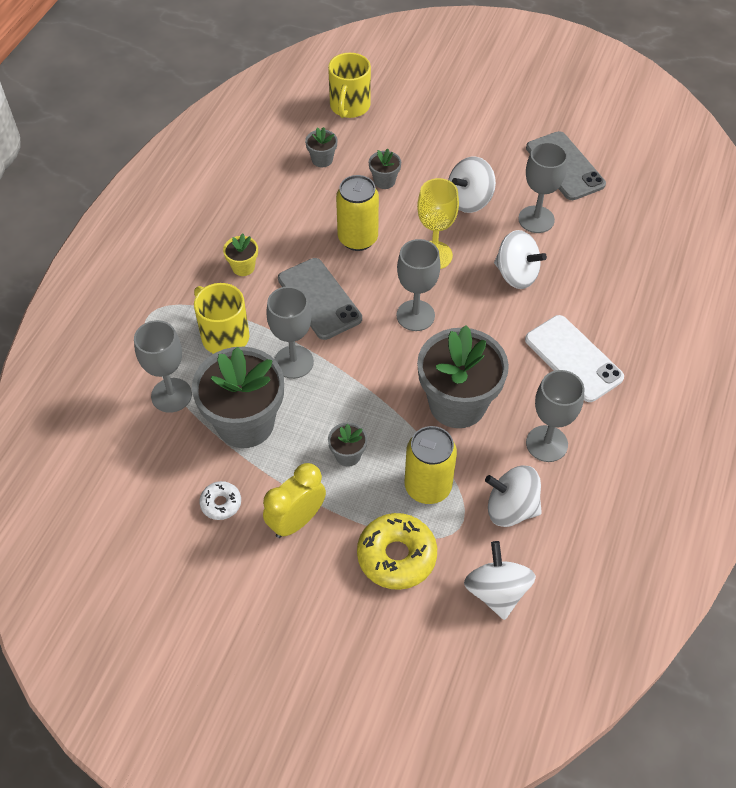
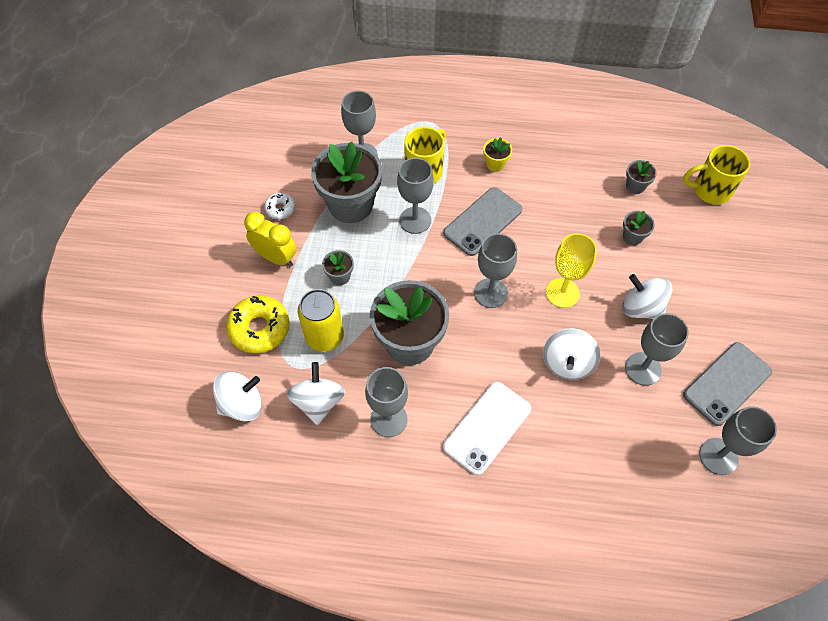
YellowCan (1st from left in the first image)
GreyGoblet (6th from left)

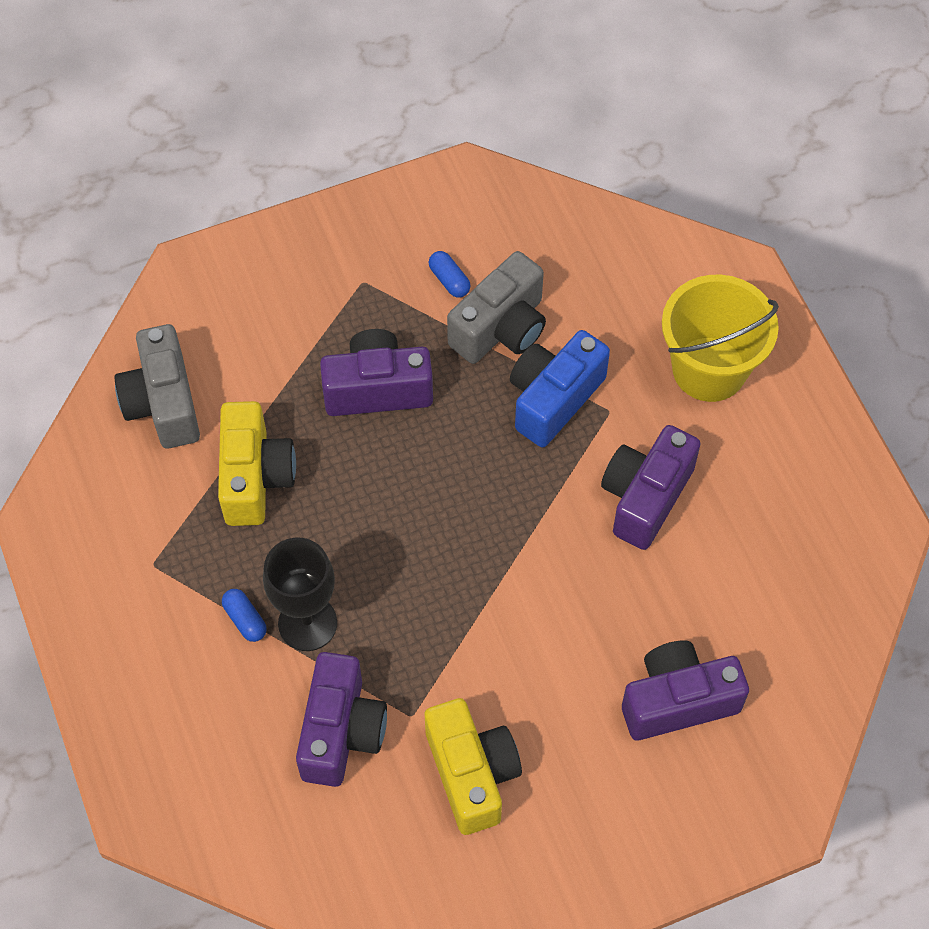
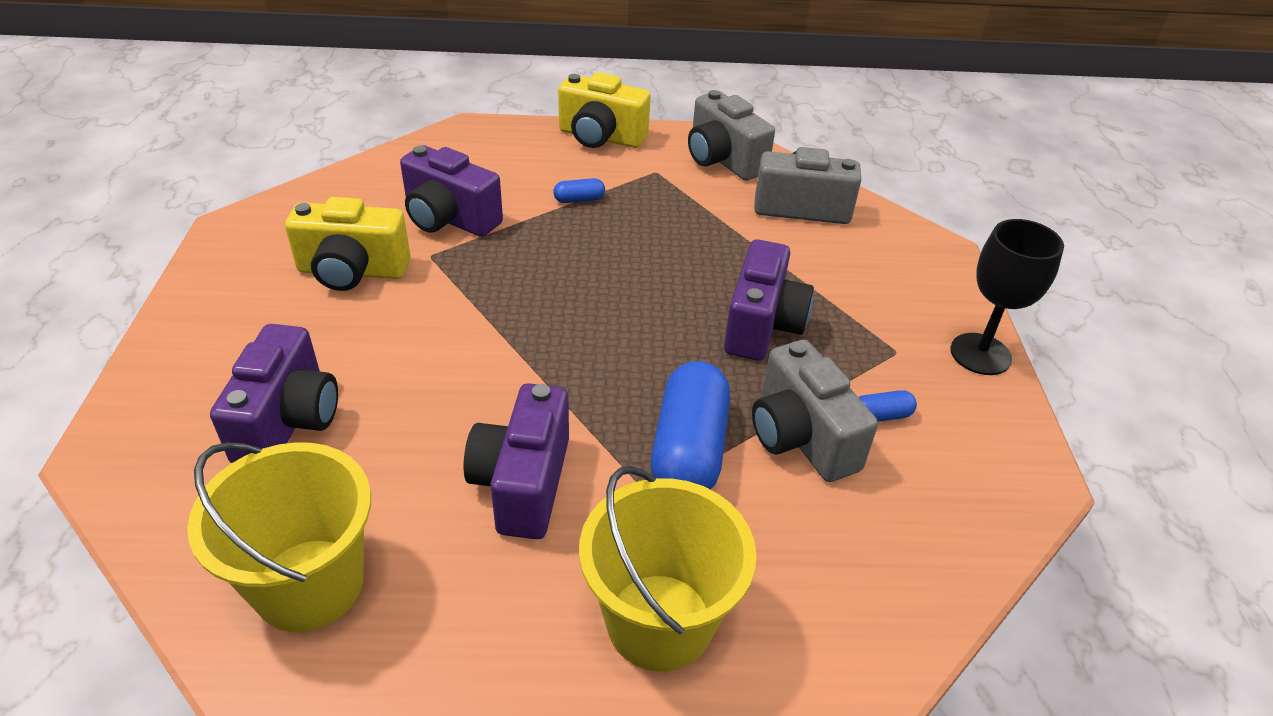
YellowBucket (1st from left)
GreyCamera (1st from left)
YellowCamera (2nd from left)
BlackGoblet
BlueCapsule (2nd from left)
PurpleCamera (3rd from left)

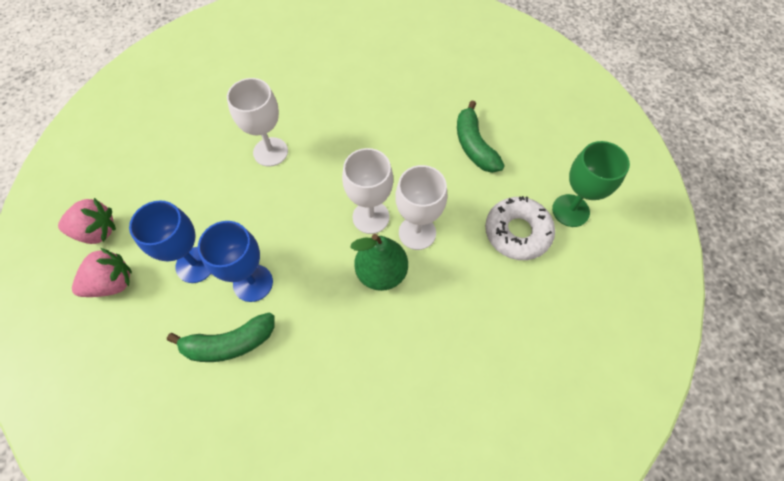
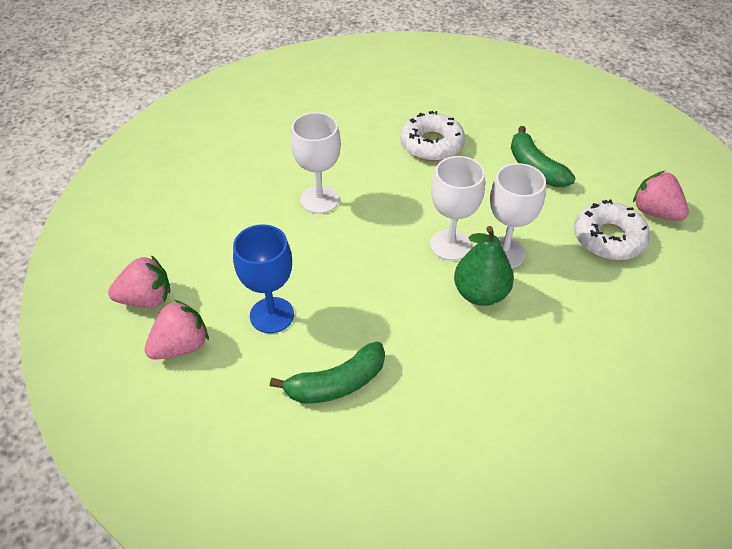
BlueGoblet (2nd from left in the first image)
WhiteDonut (1st from left)
PinkStrawberry (3rd from left)

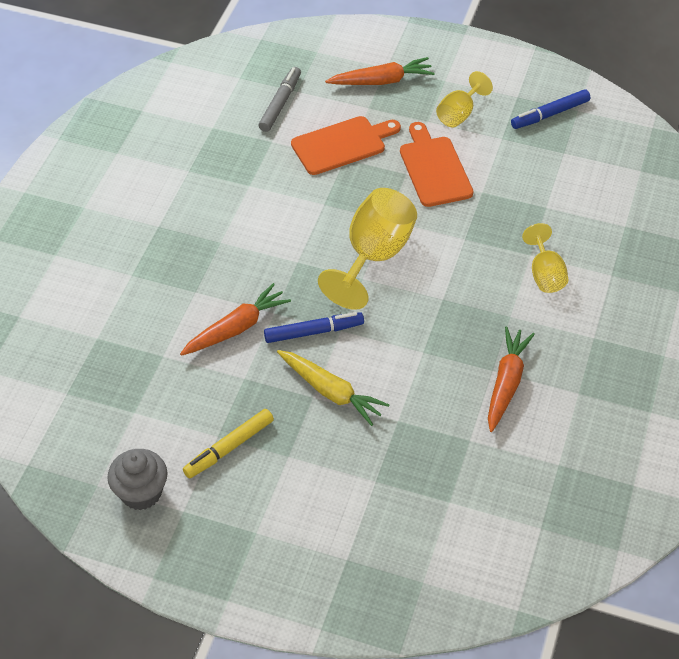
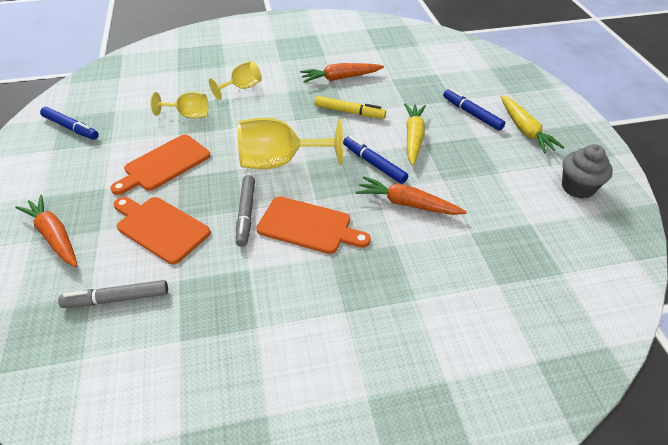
GreyMarker (2nd from left)
OrangeCuttingBoard (3rd from left)
BlueMarker (3rd from left)
YellowCarrot (2nd from left)
YellowMarker
YellowGoblet (1st from left)

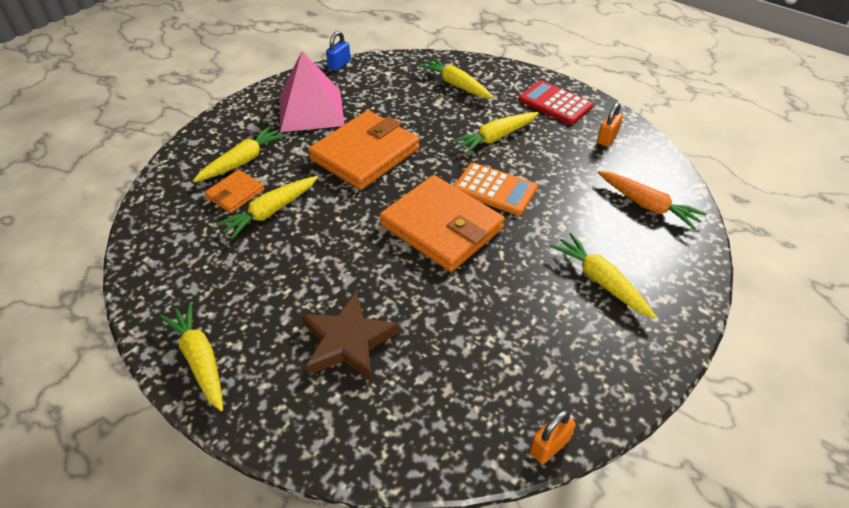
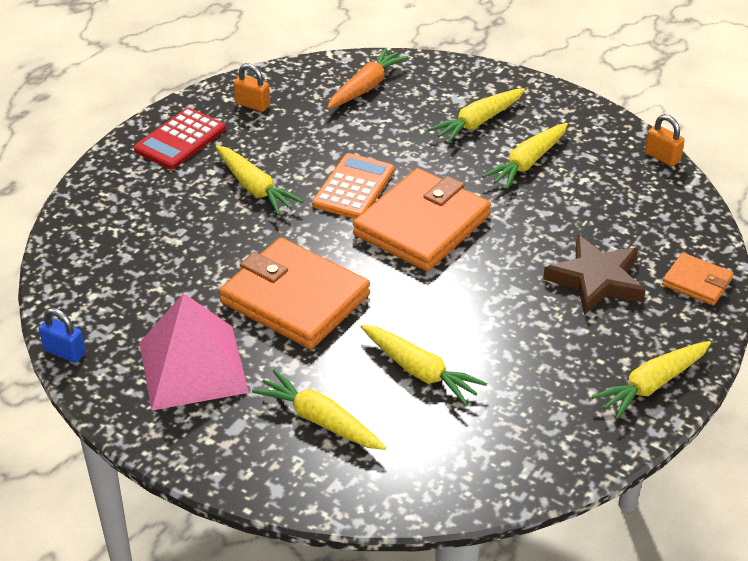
OrangeWallet (3rd from left)
YellowCarrot (5th from left)

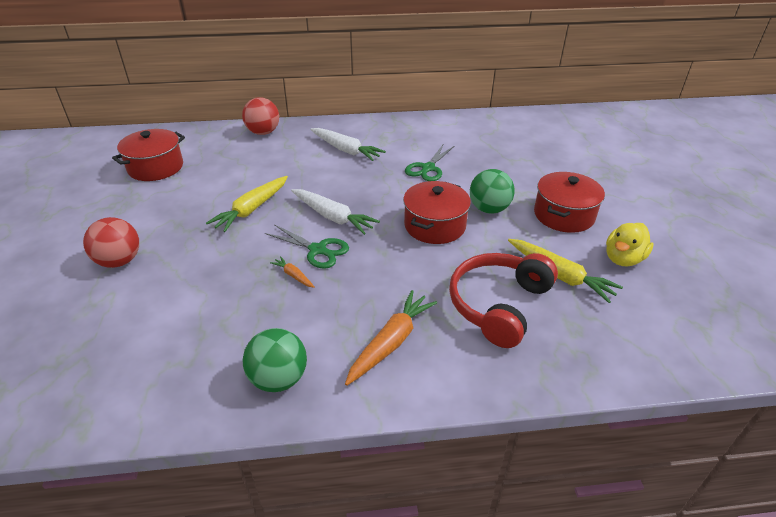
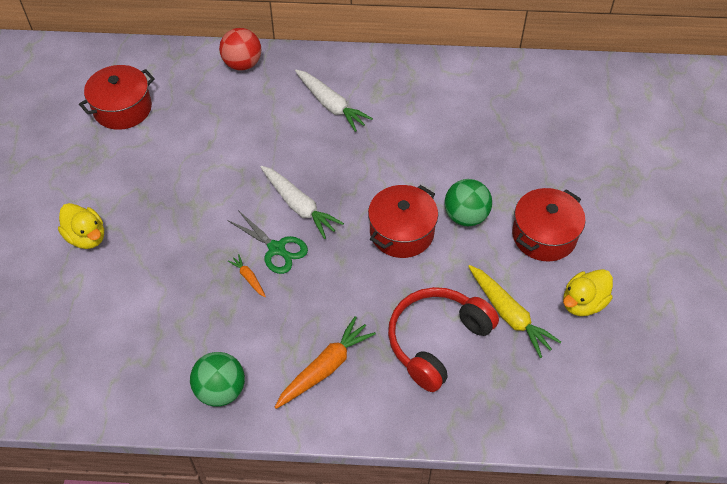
YellowCarrot (1st from left in the first image)
GreenScissors (2nd from left in the first image)
YellowDuck (1st from left)

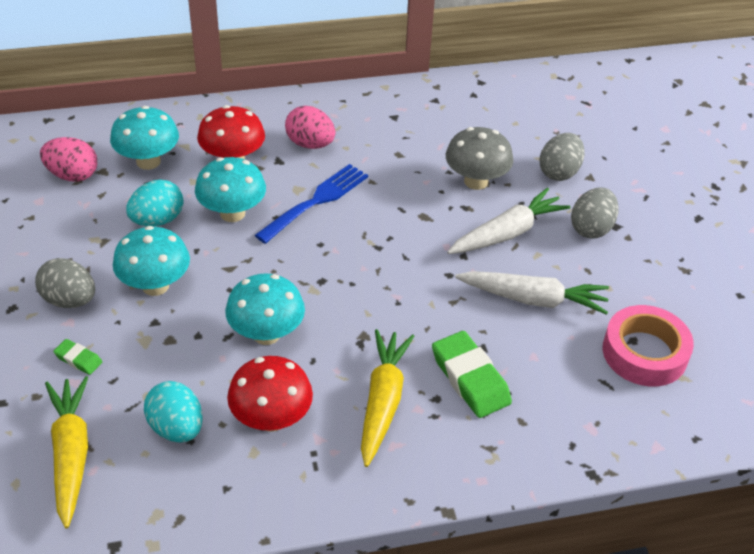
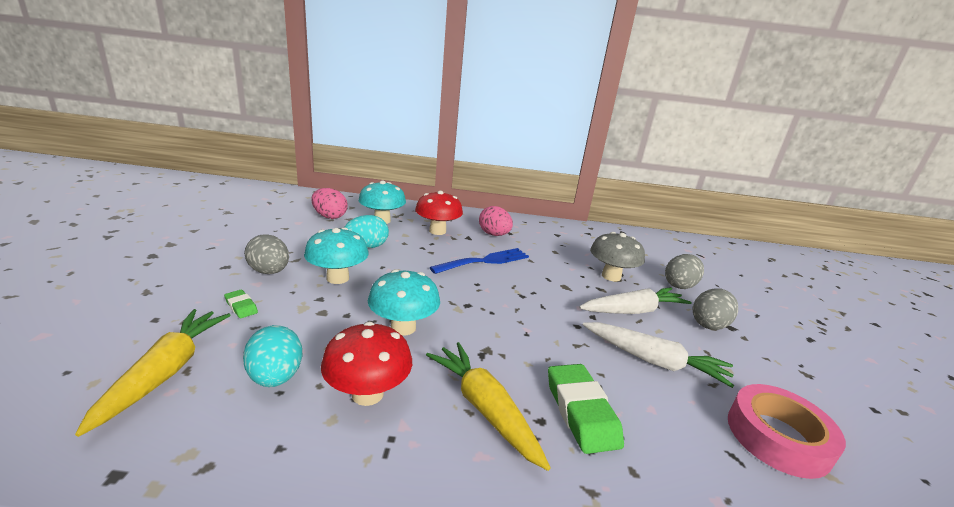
TurquoiseMushroom (3rd from left in the first image)
YellowCarrot (2nd from left)

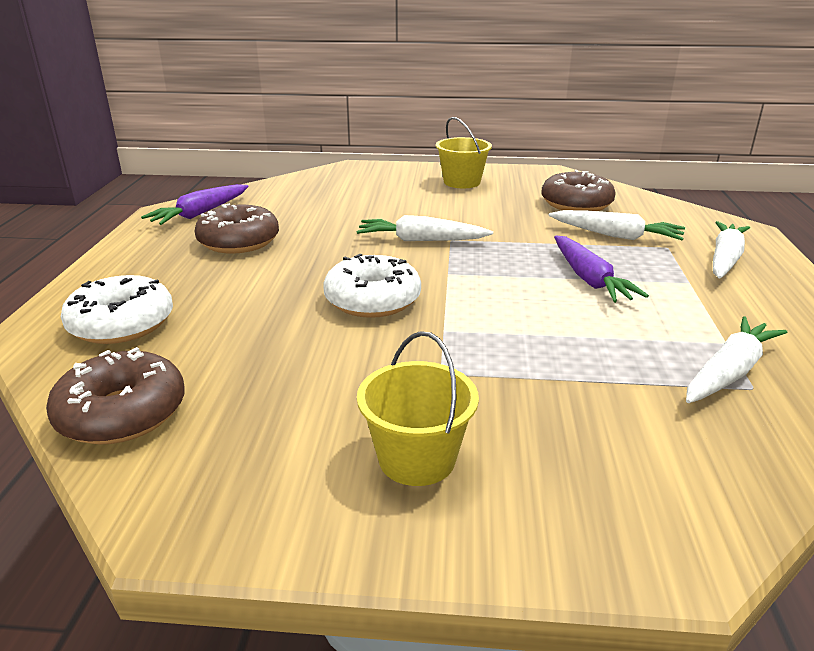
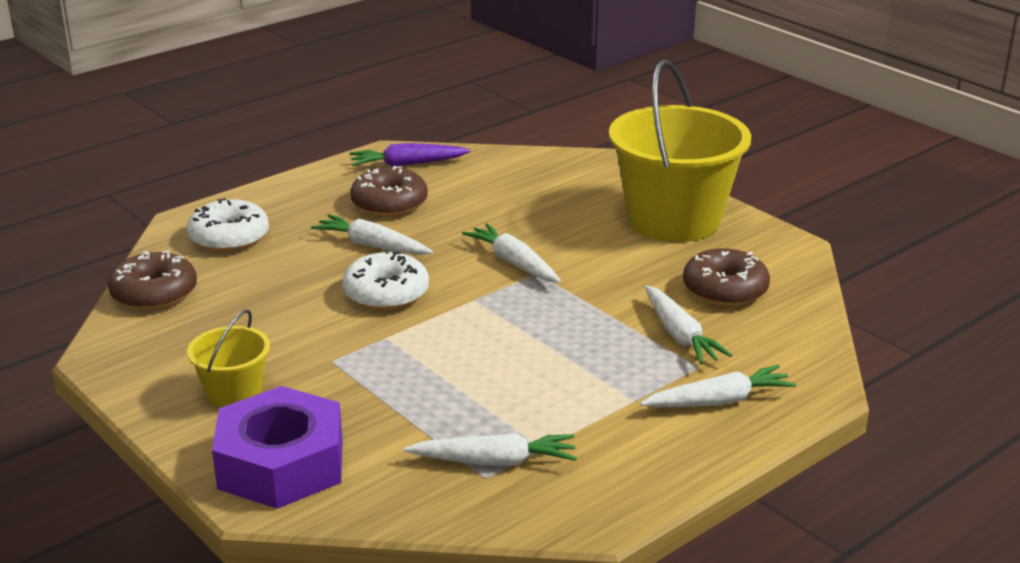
PurpleCarrot (2nd from left in the first image)
PurpleNut
WhiteCarrot (1st from left)
YellowBucket (2nd from left)

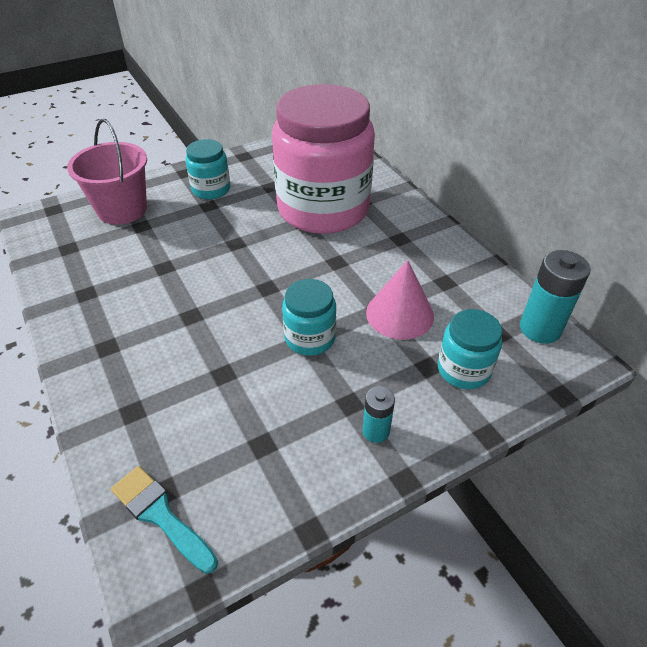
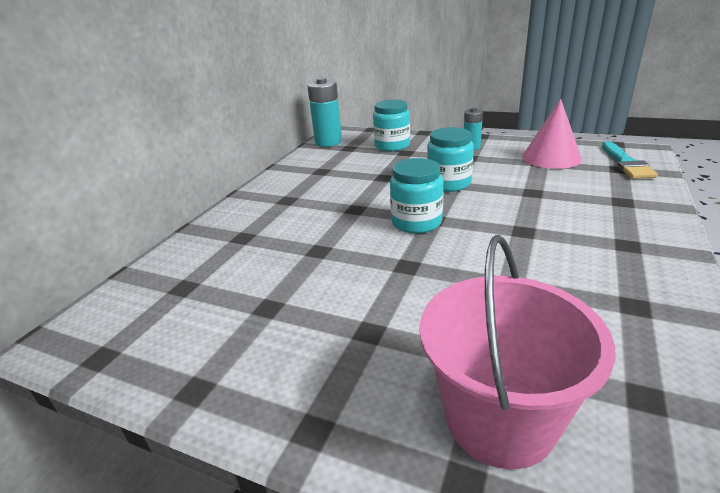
PinkJar
TurquoiseJar (2nd from left)
PinkCone

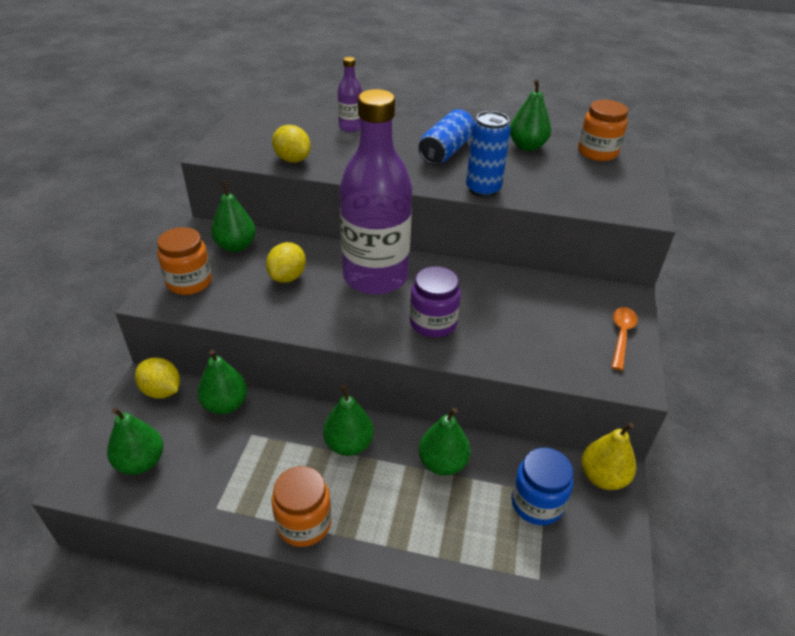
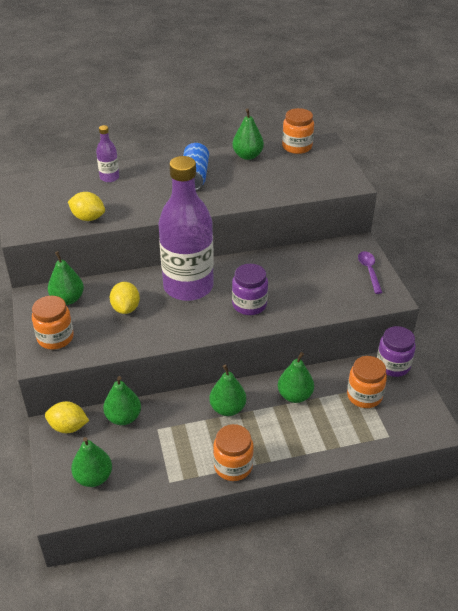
BlueCan (2nd from left in the first image)
PurpleJar (2nd from left)
OrangeJar (4th from left)
PurpleSpoon

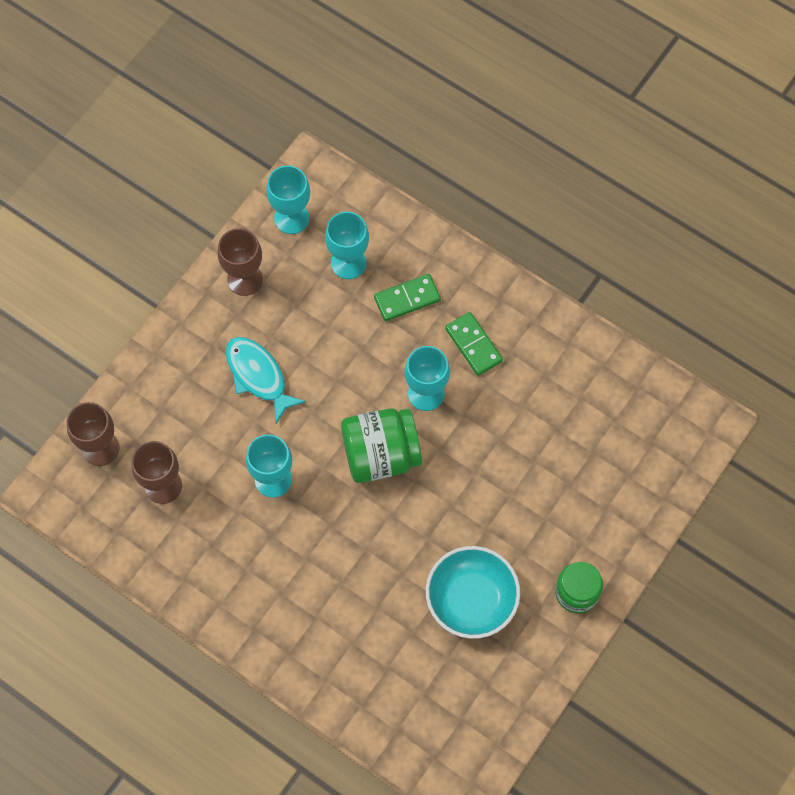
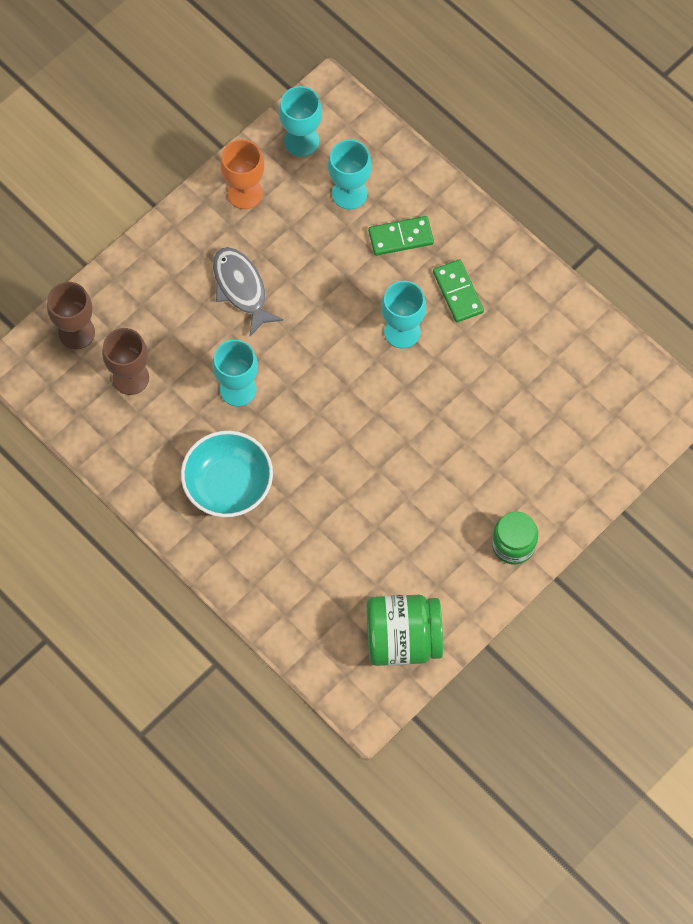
GreenJar (1st from left)
TurquoiseBowl
OrangeGoblet
GreyFish

